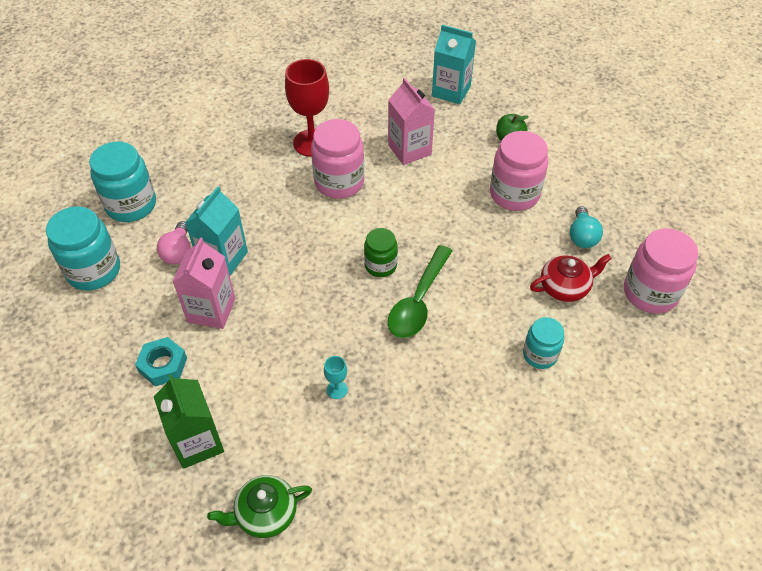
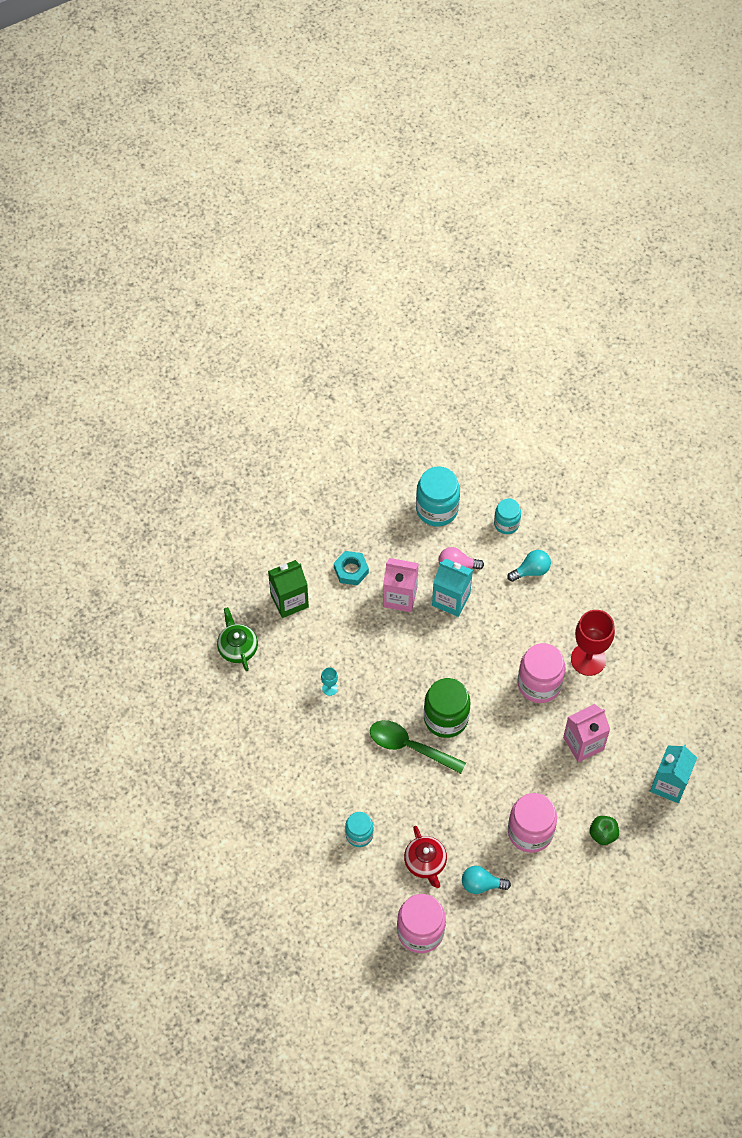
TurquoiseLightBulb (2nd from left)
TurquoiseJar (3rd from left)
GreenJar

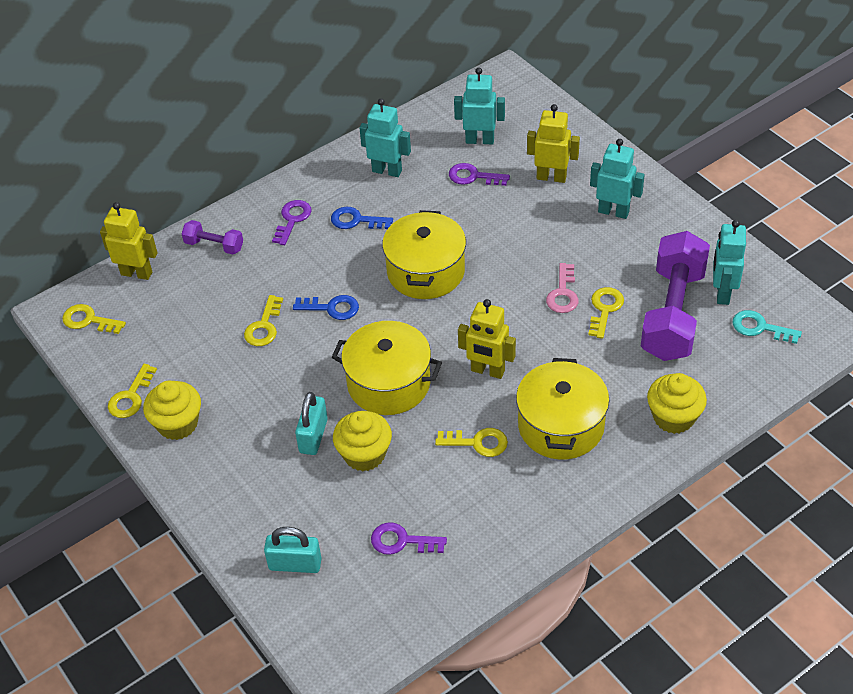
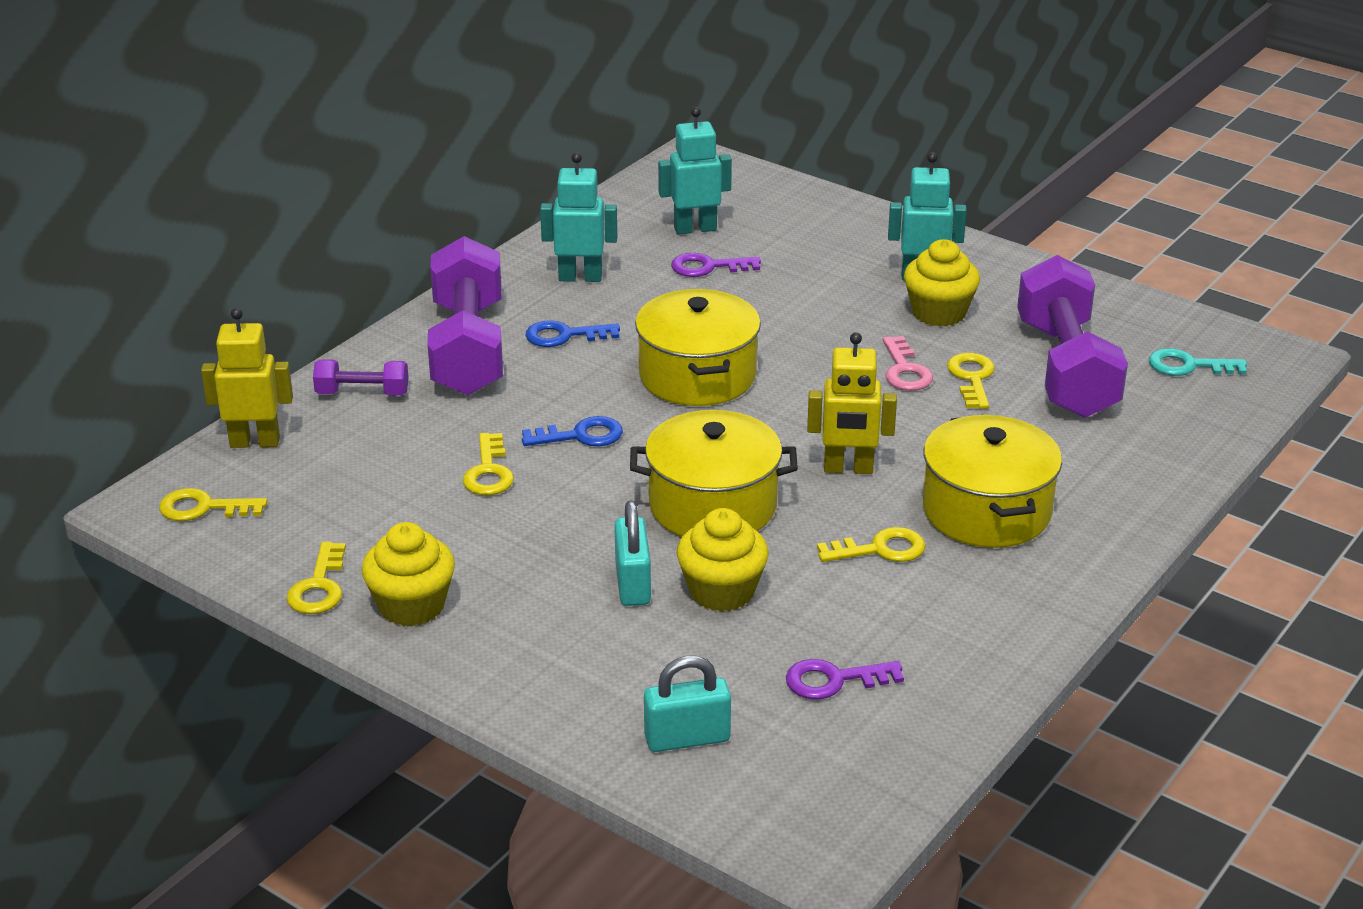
YellowRobot (3rd from left in the first image)
TurquoiseRobot (4th from left in the first image)
YellowCupcake (3rd from left)
PurpleDumbbell (2nd from left)

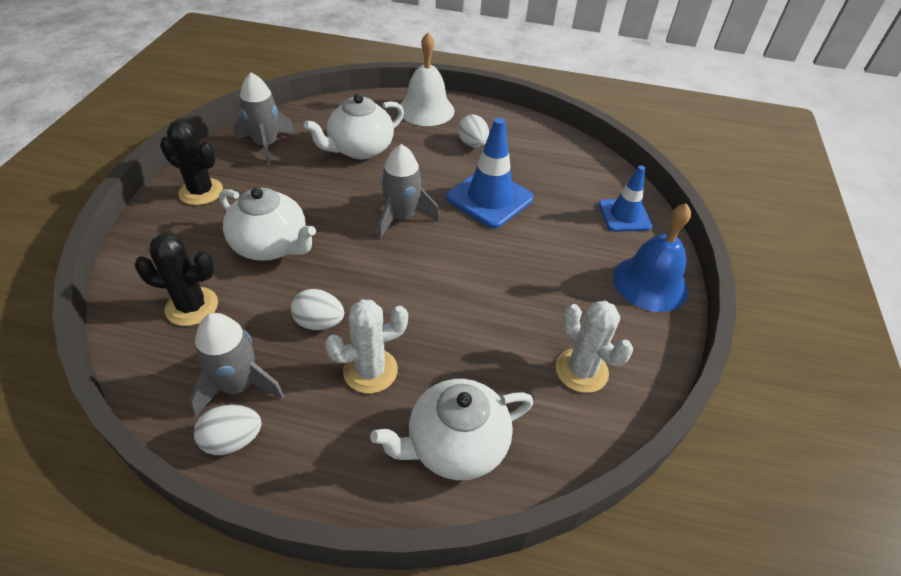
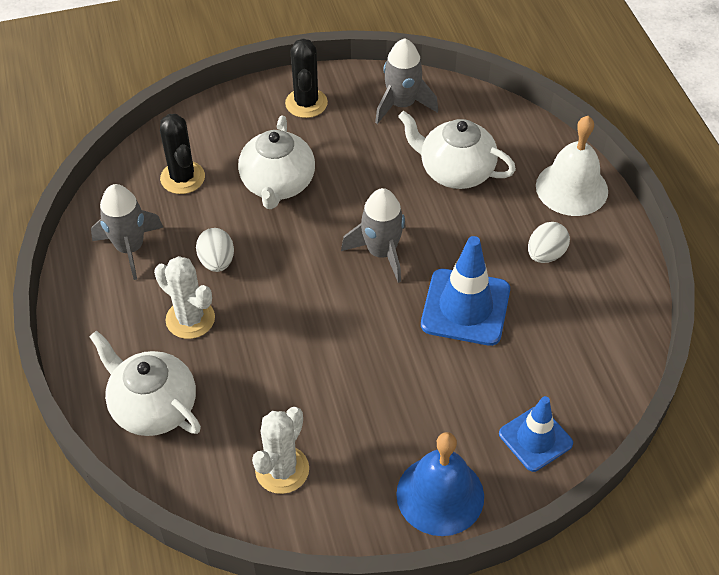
WhiteEgg (1st from left in the first image)

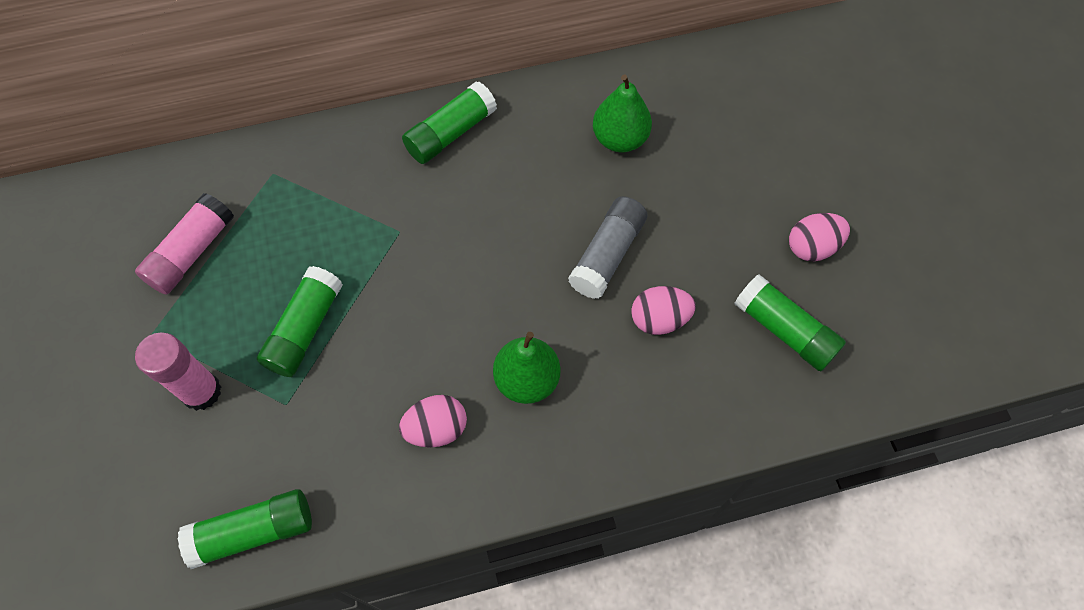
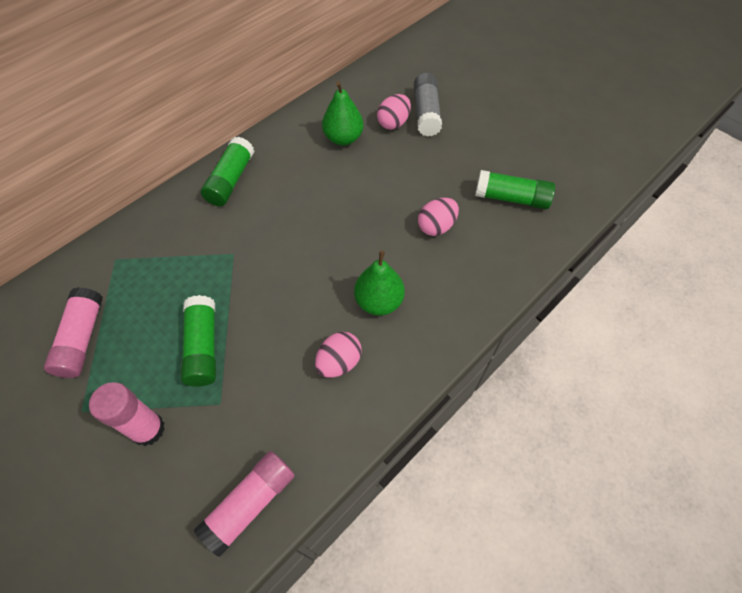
GreyGlueStick
PinkEgg (2nd from left)
PinkGlueStick (3rd from left)

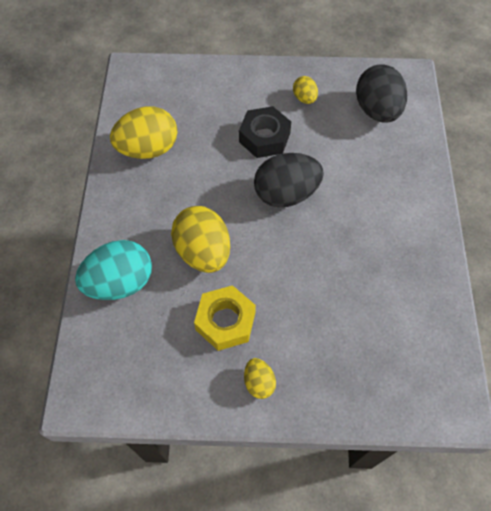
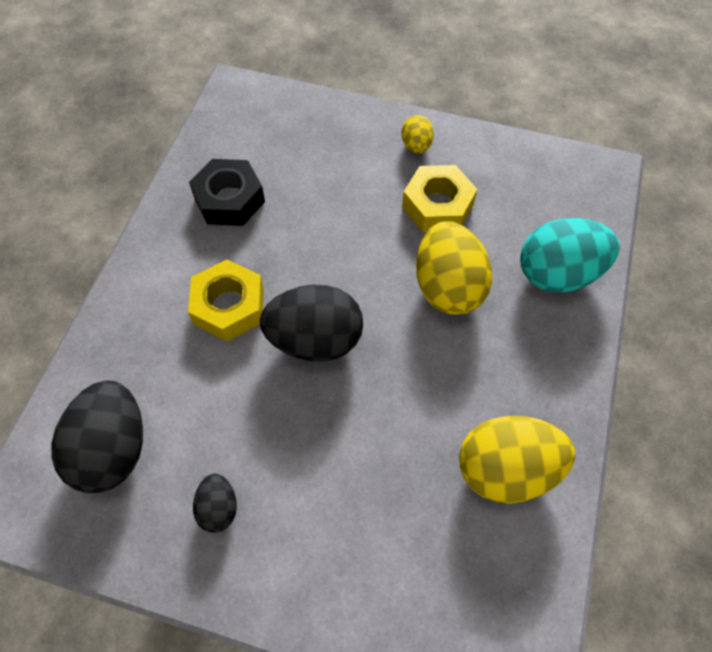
YellowNut (1st from left)
BlackNut
BlackEgg (2nd from left)

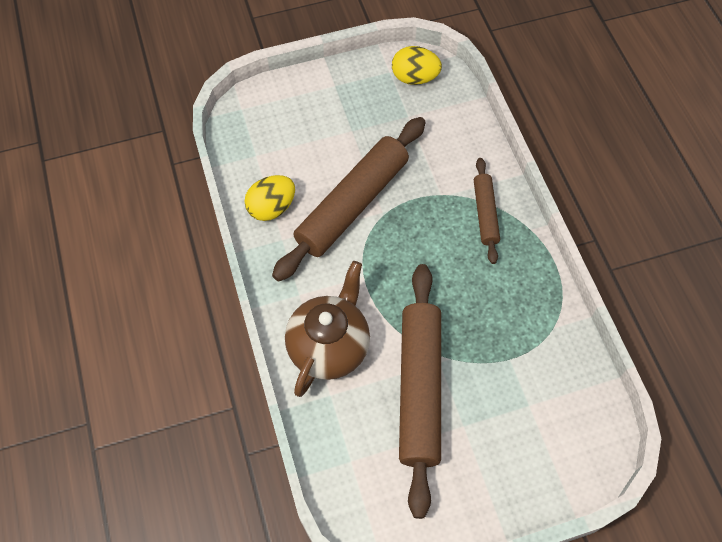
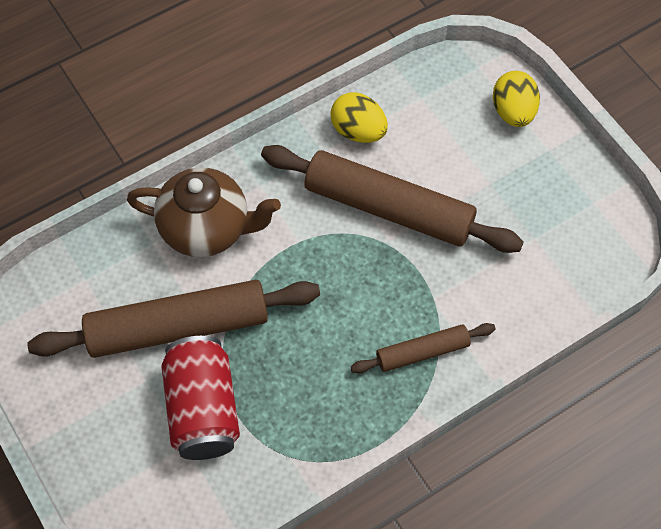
RedCan
YellowEgg (2nd from left)

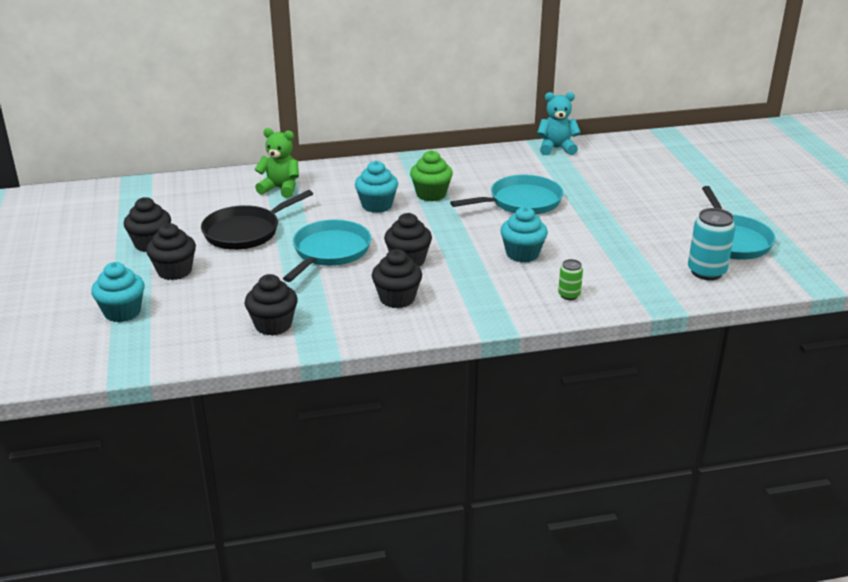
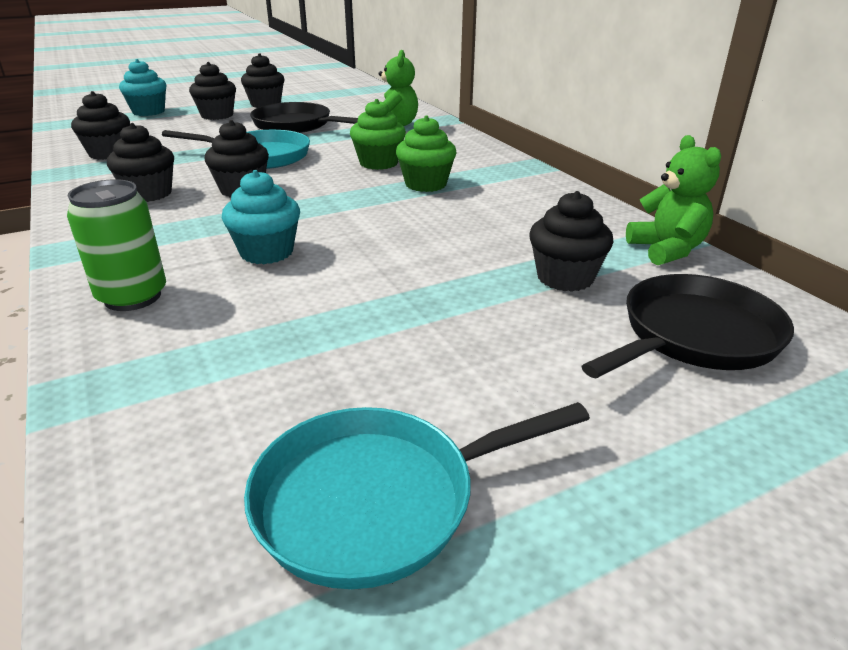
TurquoisePan (2nd from left in the first image)
TurquoiseCan
BlackCupcake (6th from left)
BlackPan (2nd from left)
GreenCupcake (1st from left)
GreenTeddyBear (2nd from left)
GreenCan

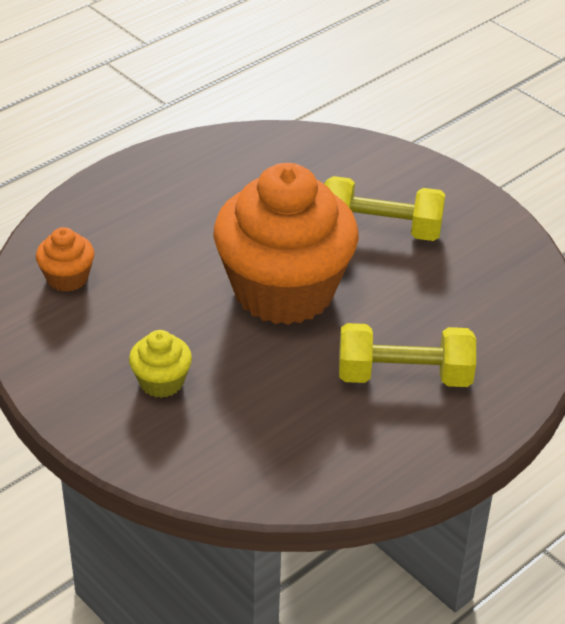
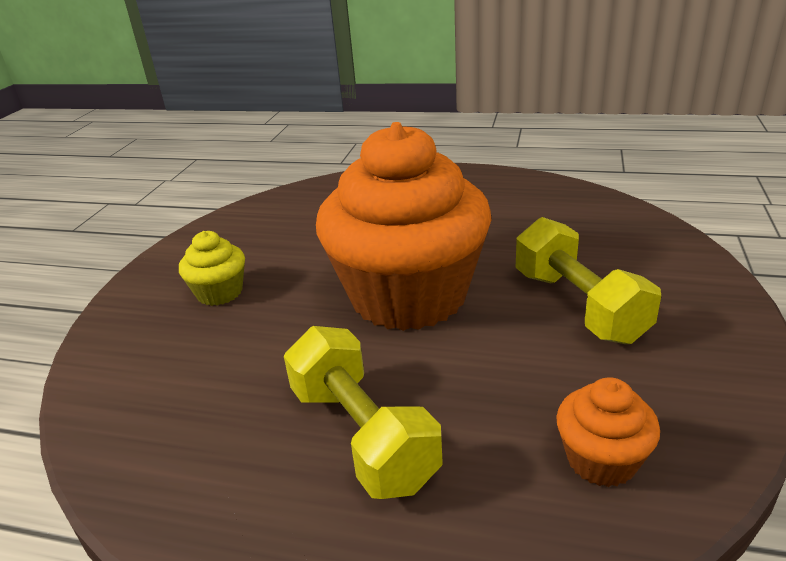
OrangeCupcake (2nd from left)

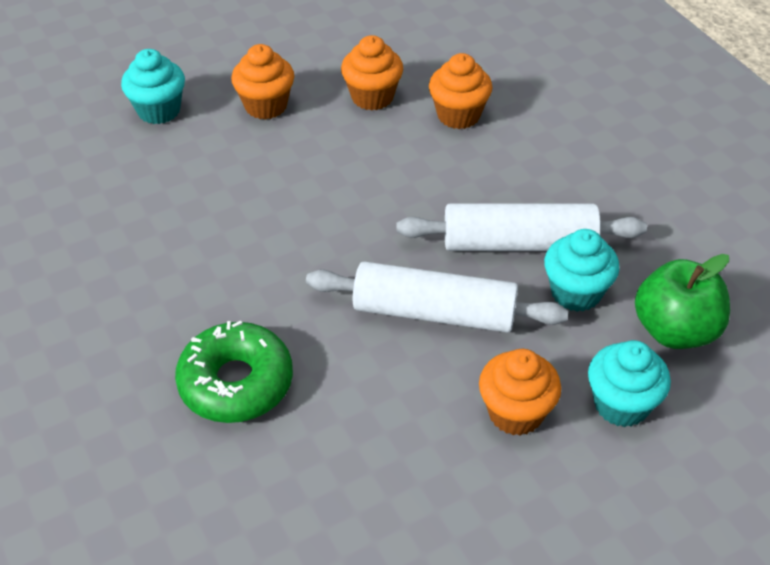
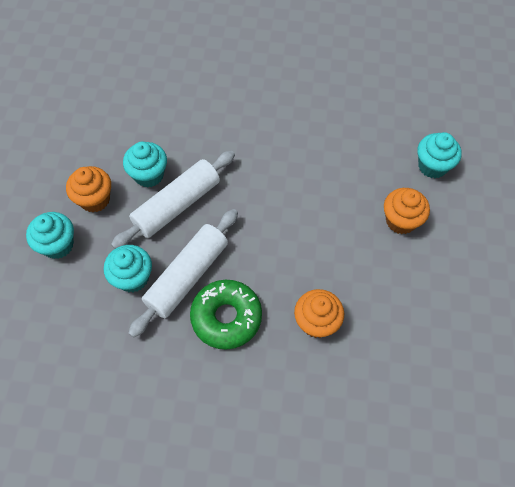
OrangeCupcake (2nd from left in the first image)
GreenApple
TurquoiseCupcake (3rd from left)
GreenDonut

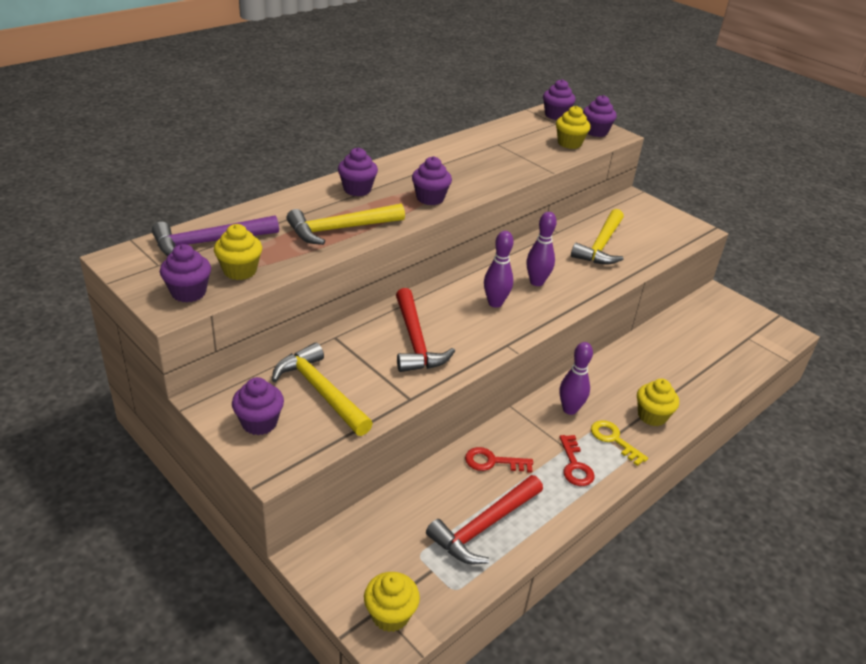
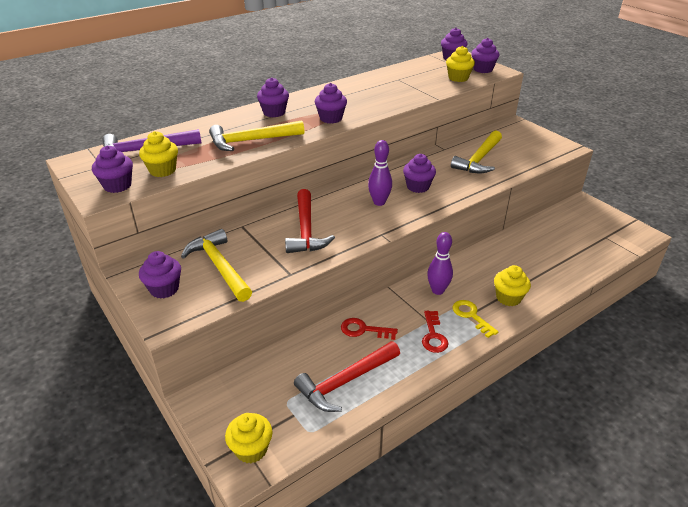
PurpleCupcake (5th from left)

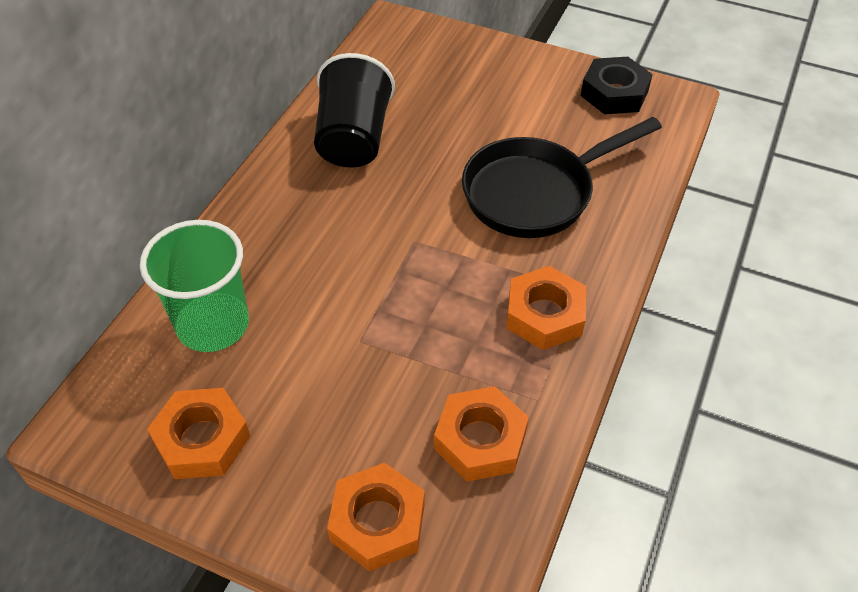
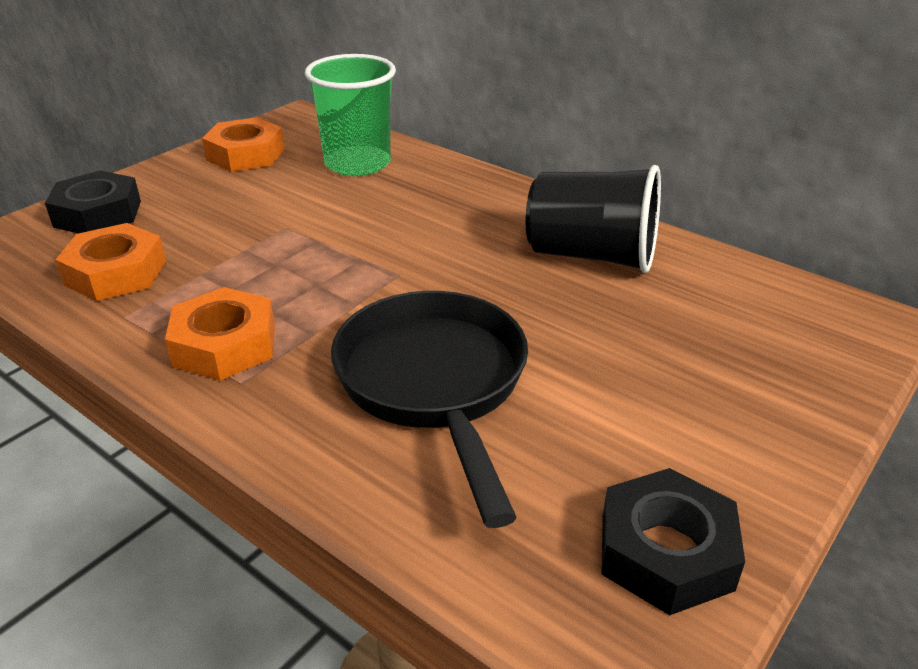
BlackNut (1st from left)

